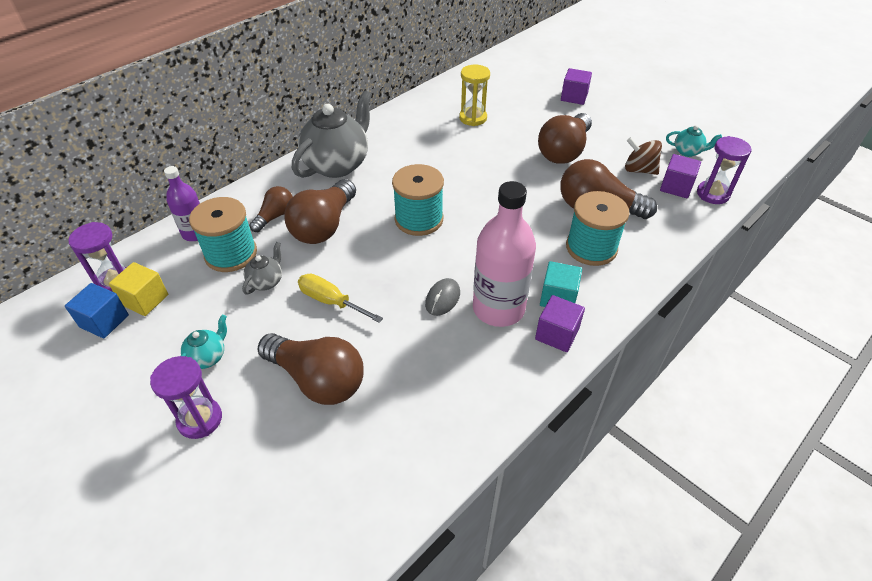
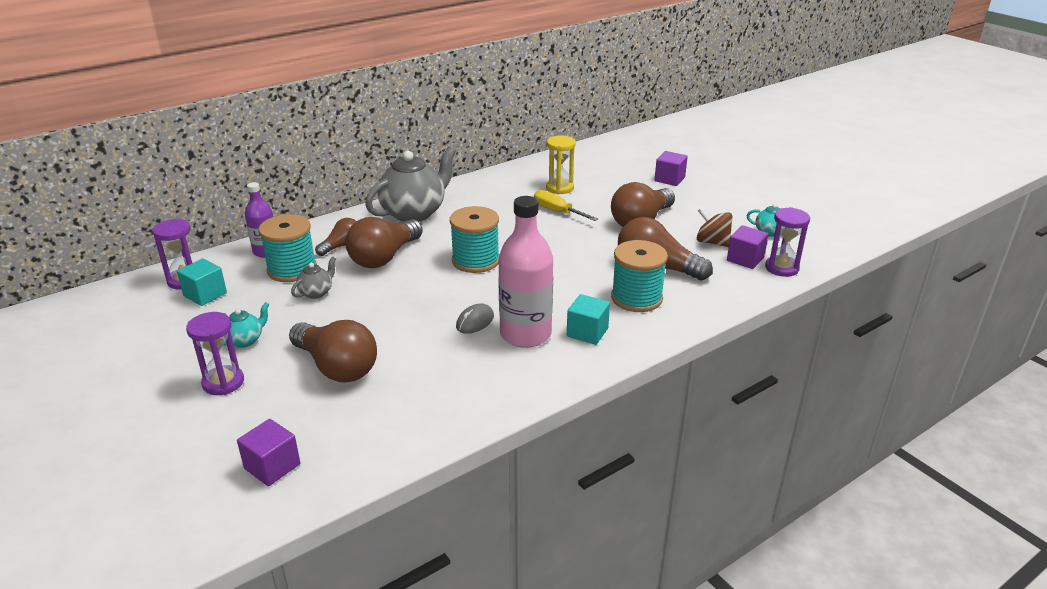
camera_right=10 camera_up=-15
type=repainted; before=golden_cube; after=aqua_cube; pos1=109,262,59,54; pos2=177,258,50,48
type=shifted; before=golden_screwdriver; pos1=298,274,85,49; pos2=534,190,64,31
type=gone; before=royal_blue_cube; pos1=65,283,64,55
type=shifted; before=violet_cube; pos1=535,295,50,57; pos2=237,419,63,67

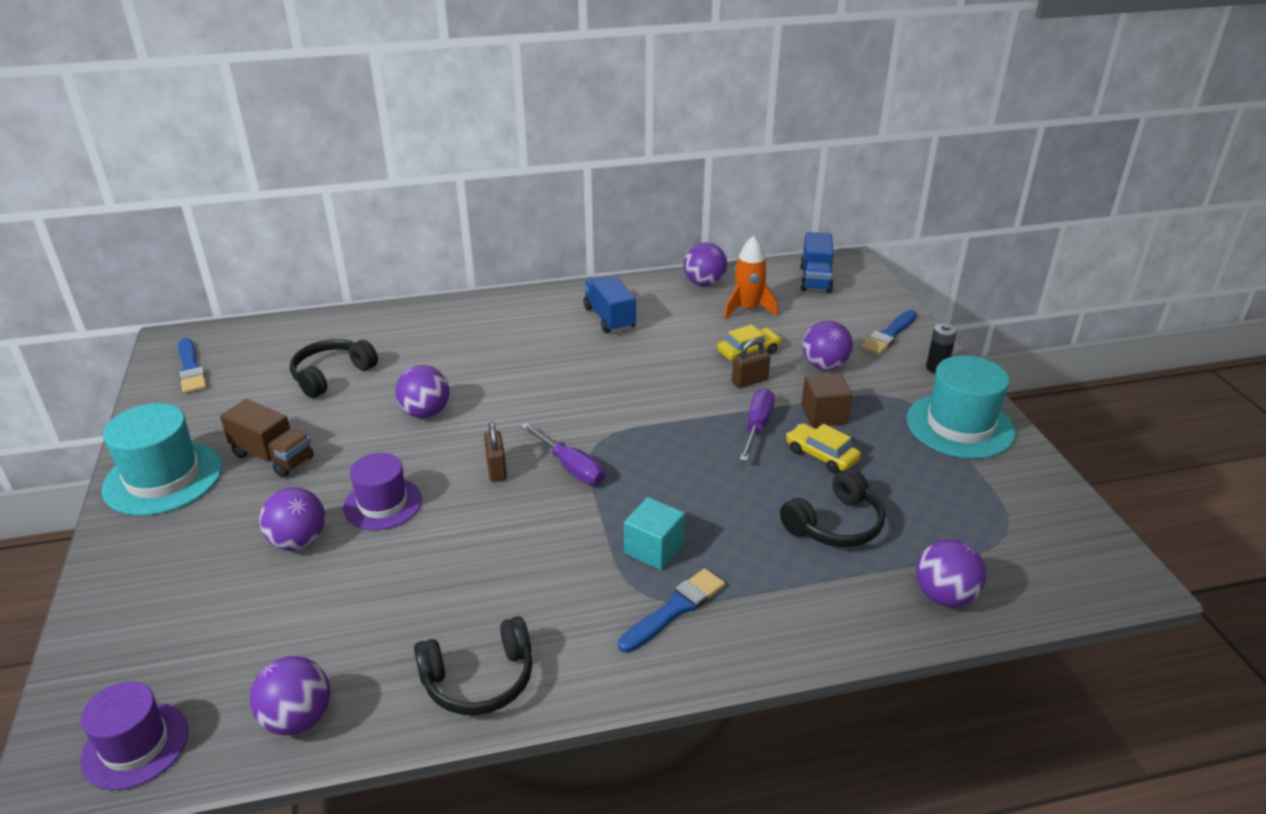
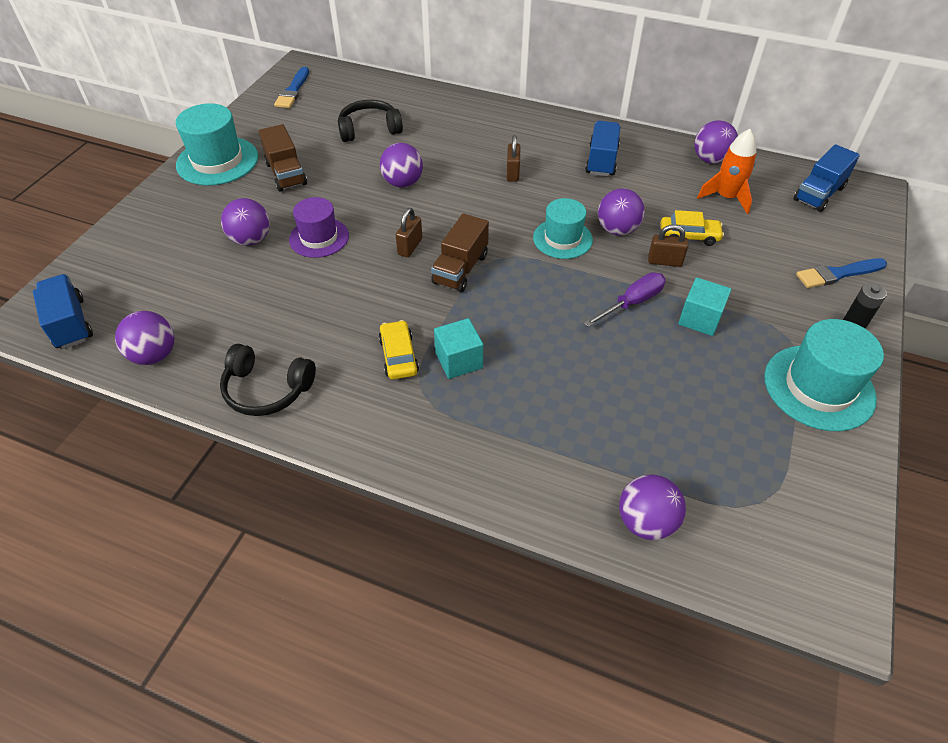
camera_right=35 camera_up=15
type=shifted; before=violet_ball; pos1=803,321,50,49; pos2=598,188,47,48
type=repainted; before=brown_cube; after=aqua_cube; pos1=801,373,51,54; pos2=678,278,53,58
type=swapped; before=violet_screwdriver; after=brown_lorry; pos1=521,423,84,62; pos2=431,213,58,79
type=shifted; before=golden_automobile; pos1=786,423,75,50; pos2=378,320,41,60
type=gone; before=black_over-ear_headphones; pos1=780,468,105,79
type=gone; before=royal_blue_brush; pos1=618,568,107,85
type=swapped; before=violet_top_hat; after=royal_blue_lorry; pos1=80,681,108,109; pos2=33,274,60,75
type=new; after=brown_lock; pos2=506,135,14,47
type=new; after=aqua_top_hat; pos2=533,198,60,61

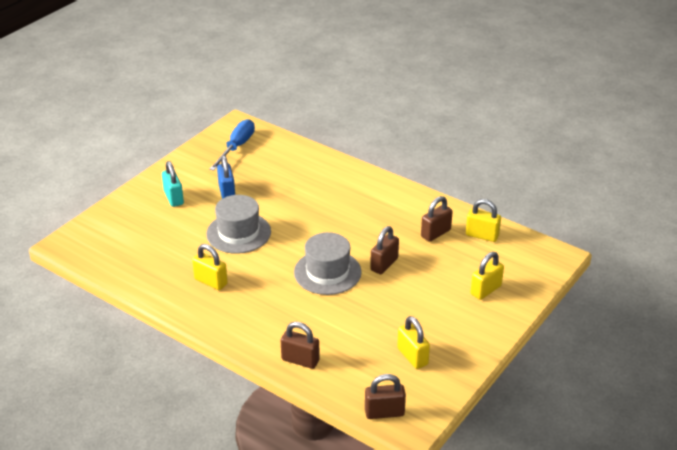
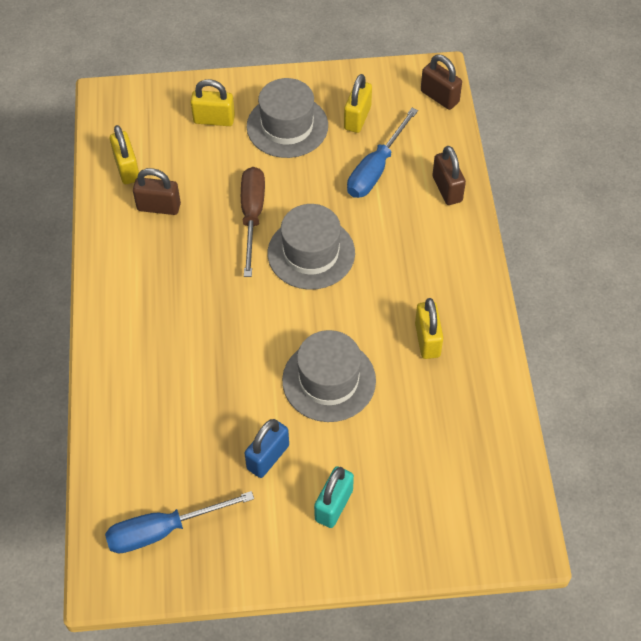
camera_right=-130 camera_up=20
type=swapped; before=brown_lock; after=brown_screwdriver; pos1=370,226,29,48; pos2=241,167,24,110
type=new; after=ash-grey_top_hat; pos2=246,78,82,80
type=new; after=royal_blue_screwdriver; pos2=347,108,71,90

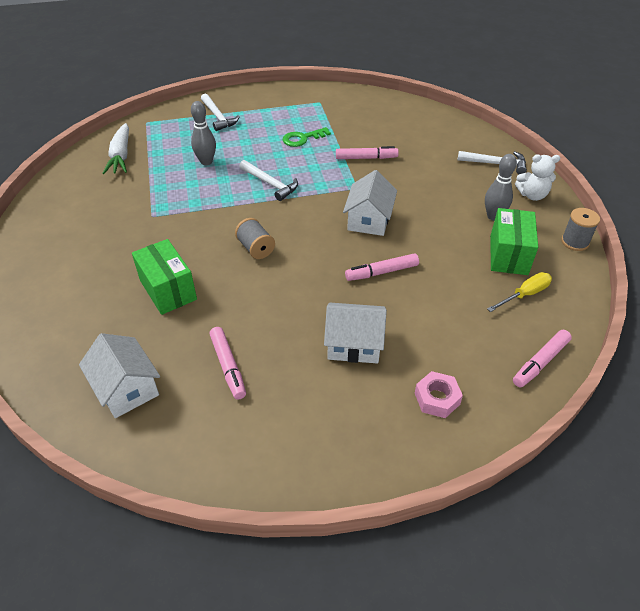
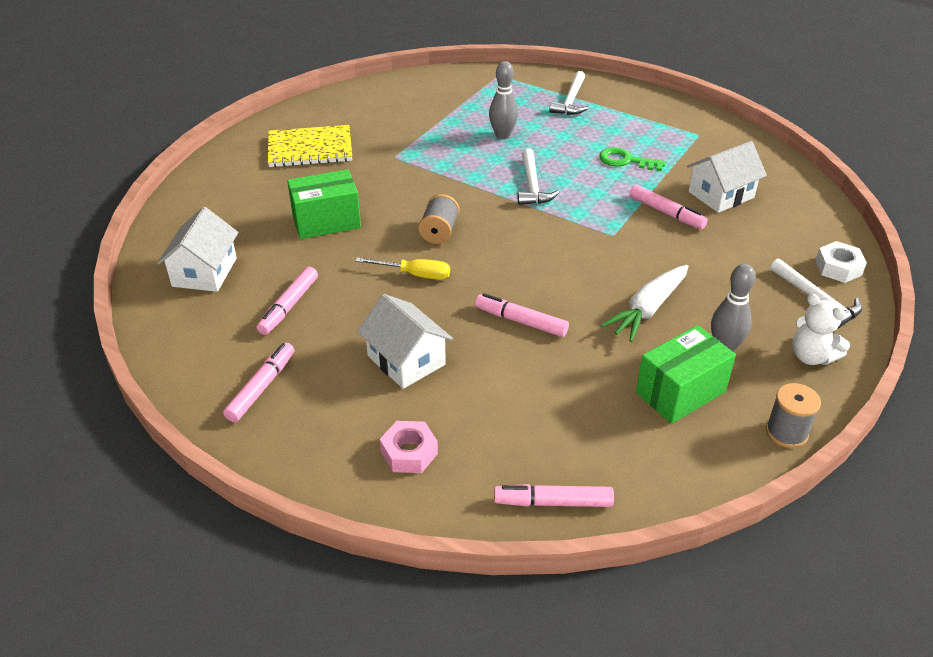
camera_right=45 camera_up=-5
type=shifted; before=white_toy_carrot; pos1=102,123,27,51; pos2=601,265,87,77
type=shifted; before=white_house; pos1=343,170,54,66; pos2=687,141,80,72
type=rotated; before=leaf-green_box; pos1=132,239,65,76; pos2=287,169,74,70; turn=60
type=shifted; before=golden_screwdriver; pos1=487,272,65,40; pos2=355,258,95,22
type=new; after=golden_exercise_book; pos2=268,125,84,42
type=new; after=white_nut; pos2=815,241,52,42
type=new; after=rosy_felt_pen; pos2=223,342,71,80

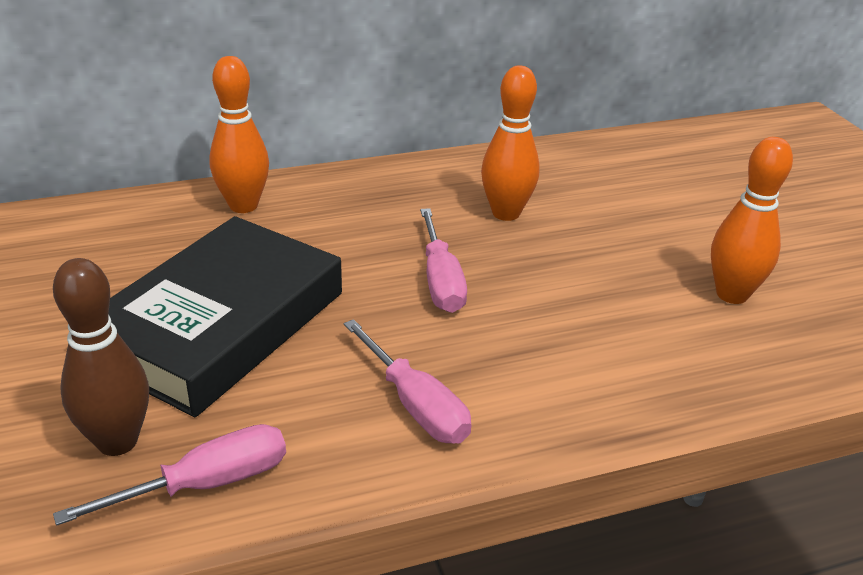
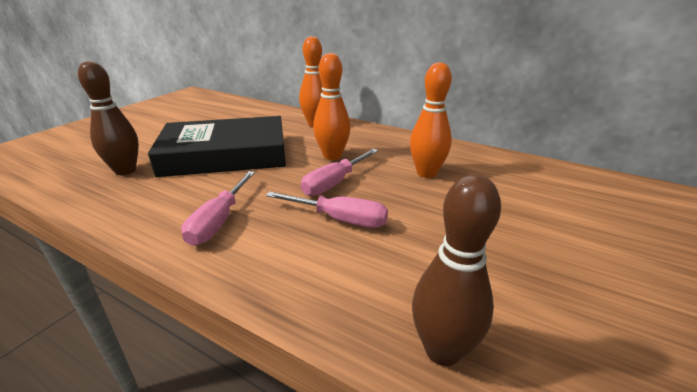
camera_right=50 camera_up=-5
type=shifted; before=bright_orange_tenpin; pos1=711,137,82,167; pos2=313,53,38,107
type=shifted; before=rosy_screwdriver; pos1=53,424,233,102; pos2=266,192,122,36
type=new; after=brown_tenpin; pos2=412,175,89,191

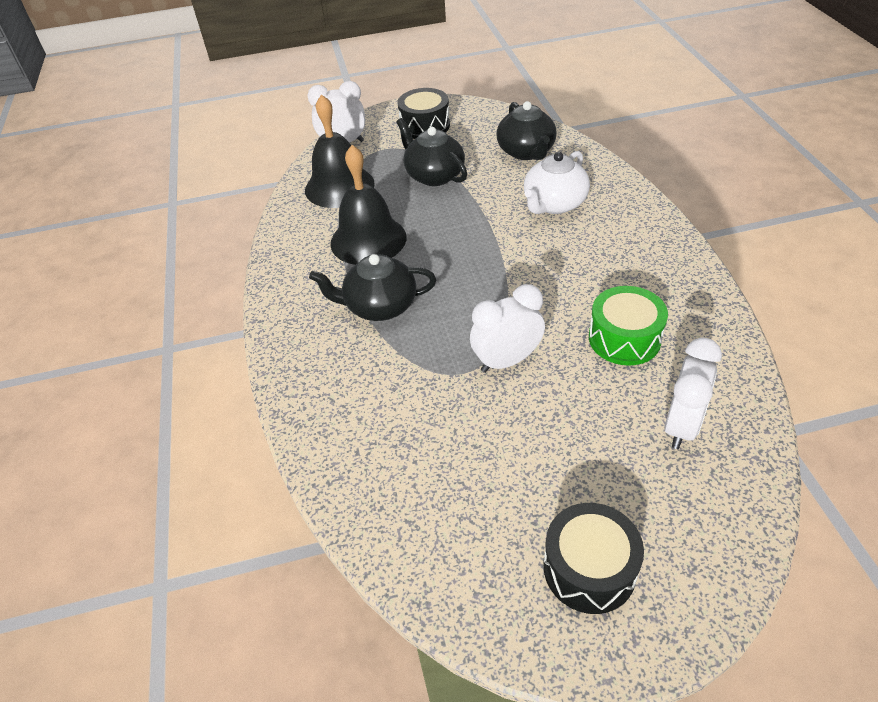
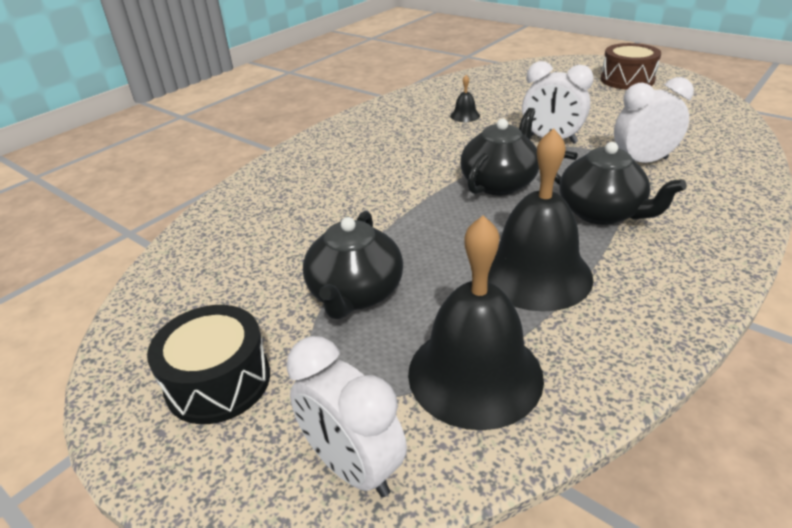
camera_right=-130 camera_up=-10
type=shifted; before=black_china_teapot; pos1=497,101,60,59; pos2=460,108,79,87
type=gone; before=white_china_teapot; pos1=524,151,66,63
type=swapped; before=leaf-green_snare_drum; after=black_hand_bell; pos1=589,286,79,80; pos2=450,75,30,47
type=shifted; before=white_bedside_clock; pos1=664,338,58,111; pos2=614,77,80,86
type=repainted; before=black_snare_drum; after=brown_snare_drum; pos1=544,503,100,111; pos2=601,43,60,47

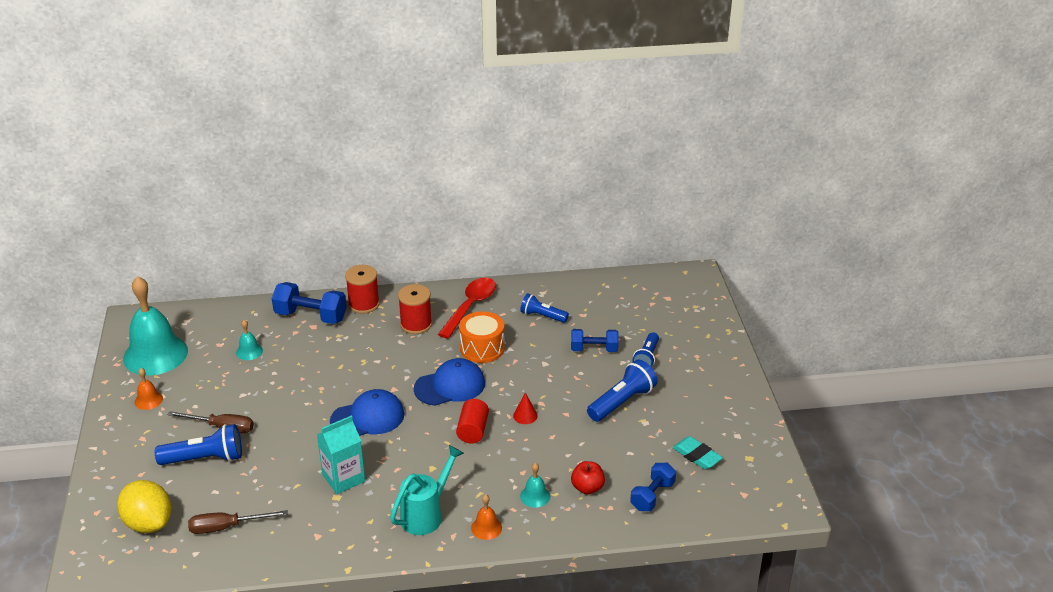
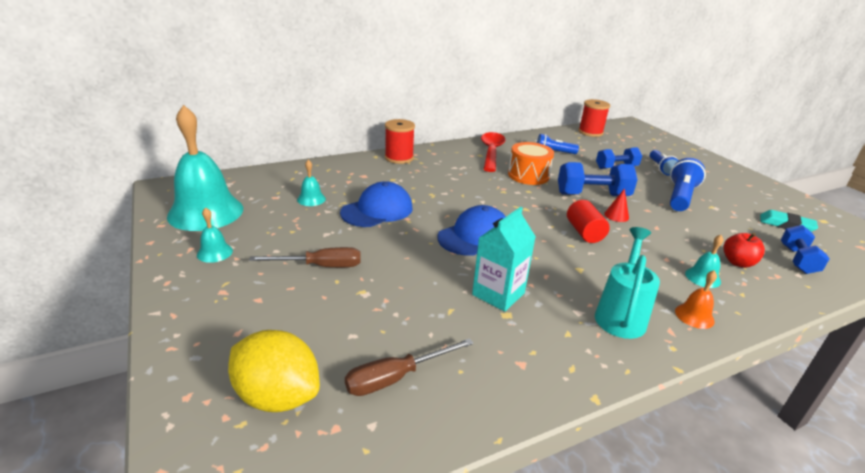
camera_right=-20 camera_up=-5
type=shifted; before=royal_blue_dumbbell; pos1=272,282,75,42; pos2=558,162,80,34
type=shifted; before=crimson_spool; pos1=398,284,34,50; pos2=578,99,32,38
type=shifted; before=royal_blue_peaked_cap; pos1=414,358,71,48; pos2=340,181,73,46
type=repainted; before=bright_orange_hand_bell; after=aqua_hand_bell; pos1=135,368,28,42; pos2=197,207,36,56
type=gone; before=royal_blue_flashlight; pos1=155,424,87,41

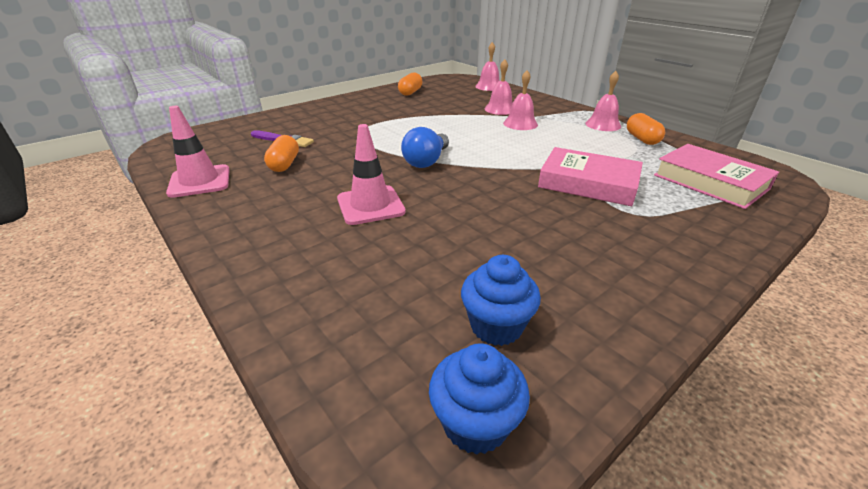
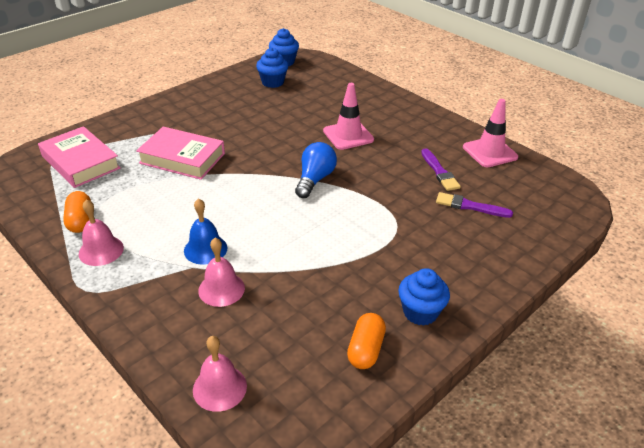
camera_right=175 camera_up=5
type=repainted; before=rosy_hand_bell; after=royal_blue_hand_bell; pos1=503,70,35,60; pos2=184,198,43,67
type=swapped; before=bright_orange_capsule; after=violet_brush; pos1=264,135,35,37; pos2=421,148,40,43
type=new; after=royal_blue_cupcake; pos2=398,268,52,58

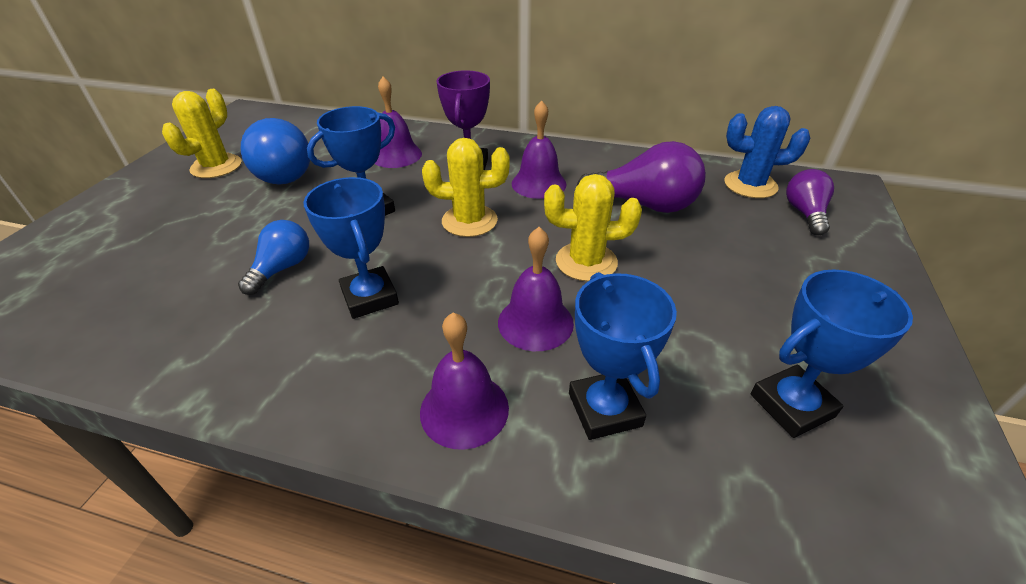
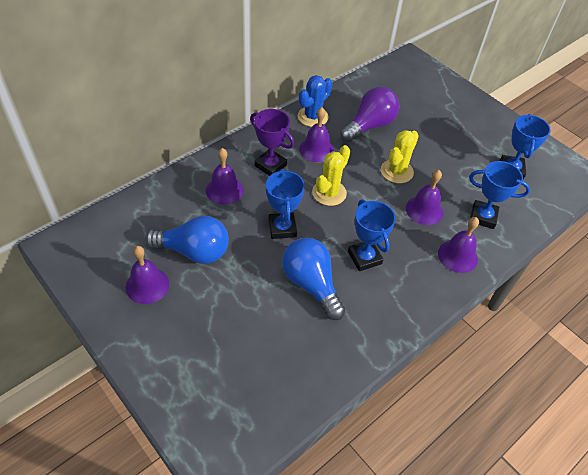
camera_right=-60 camera_up=10
type=swapped; before=golden_cactus; after=violet_hand_bell; pos1=162,89,80,89; pos2=126,246,43,58
type=shifted; before=royal_blue_cactus; pos1=725,106,85,92; pos2=298,75,35,52
type=gone; before=violet_bulb; pos1=786,169,48,66
type=rotated; before=royal_blue_award_cup; pos1=303,177,96,142; pos2=348,199,48,72; turn=60
type=scaled; before=royal_blue_bulb; pos1=238,220,71,75; pos2=282,238,63,82; scale=1.65

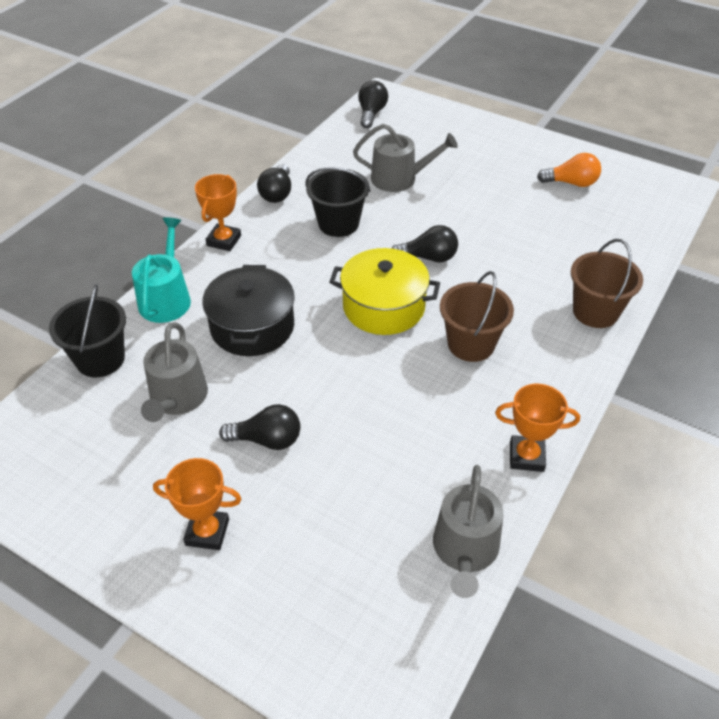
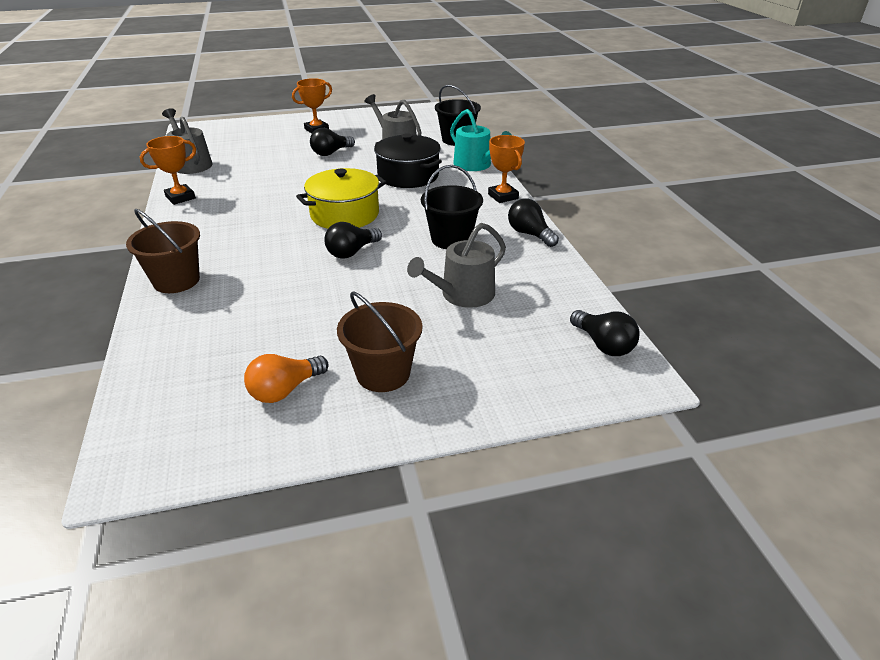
camera_right=135 camera_up=-10
type=shifted; before=brown_pail; pos1=440,271,74,91; pos2=337,291,85,101

